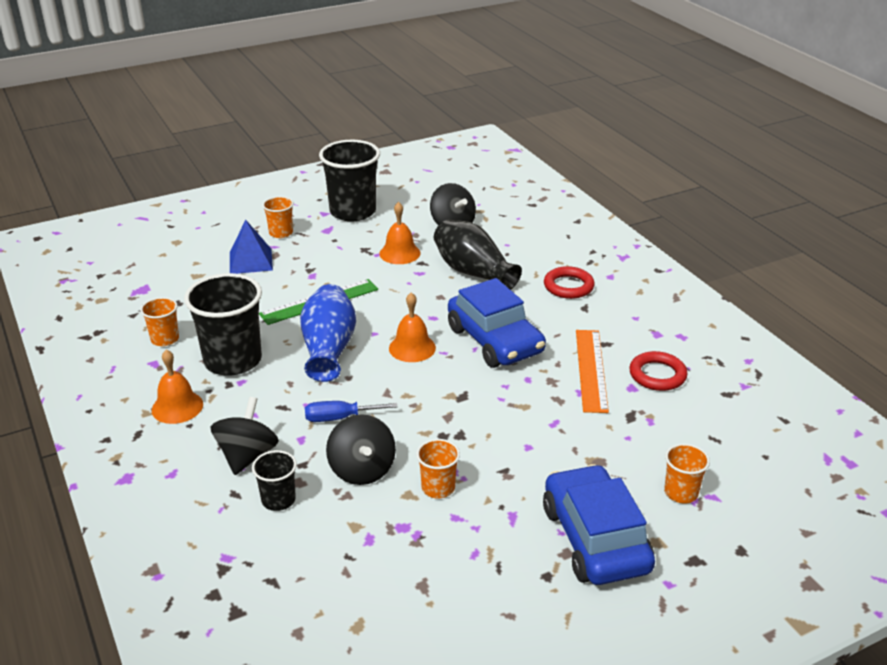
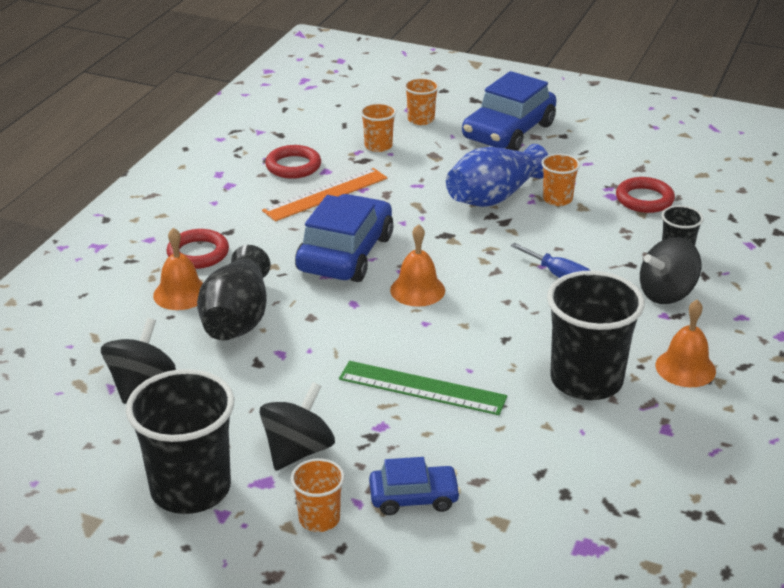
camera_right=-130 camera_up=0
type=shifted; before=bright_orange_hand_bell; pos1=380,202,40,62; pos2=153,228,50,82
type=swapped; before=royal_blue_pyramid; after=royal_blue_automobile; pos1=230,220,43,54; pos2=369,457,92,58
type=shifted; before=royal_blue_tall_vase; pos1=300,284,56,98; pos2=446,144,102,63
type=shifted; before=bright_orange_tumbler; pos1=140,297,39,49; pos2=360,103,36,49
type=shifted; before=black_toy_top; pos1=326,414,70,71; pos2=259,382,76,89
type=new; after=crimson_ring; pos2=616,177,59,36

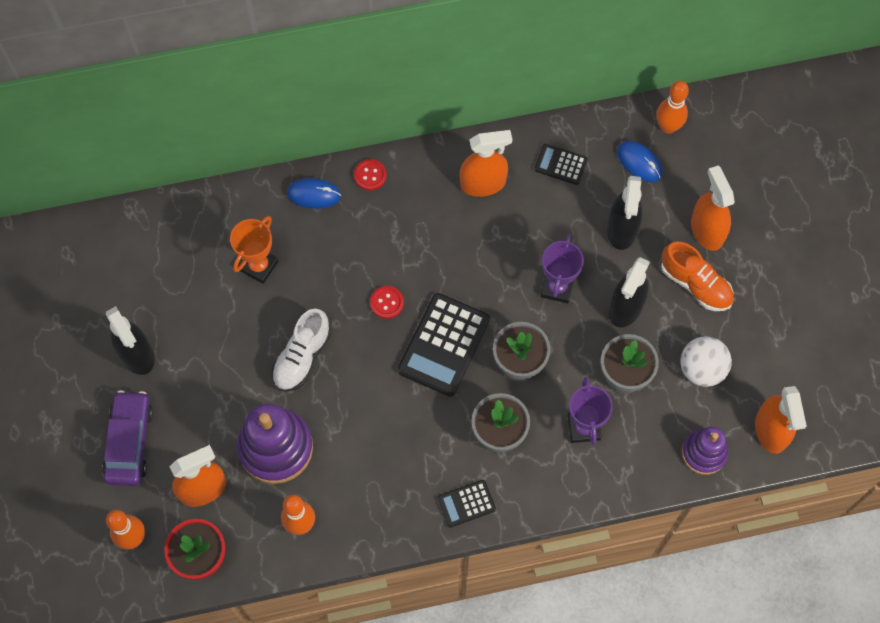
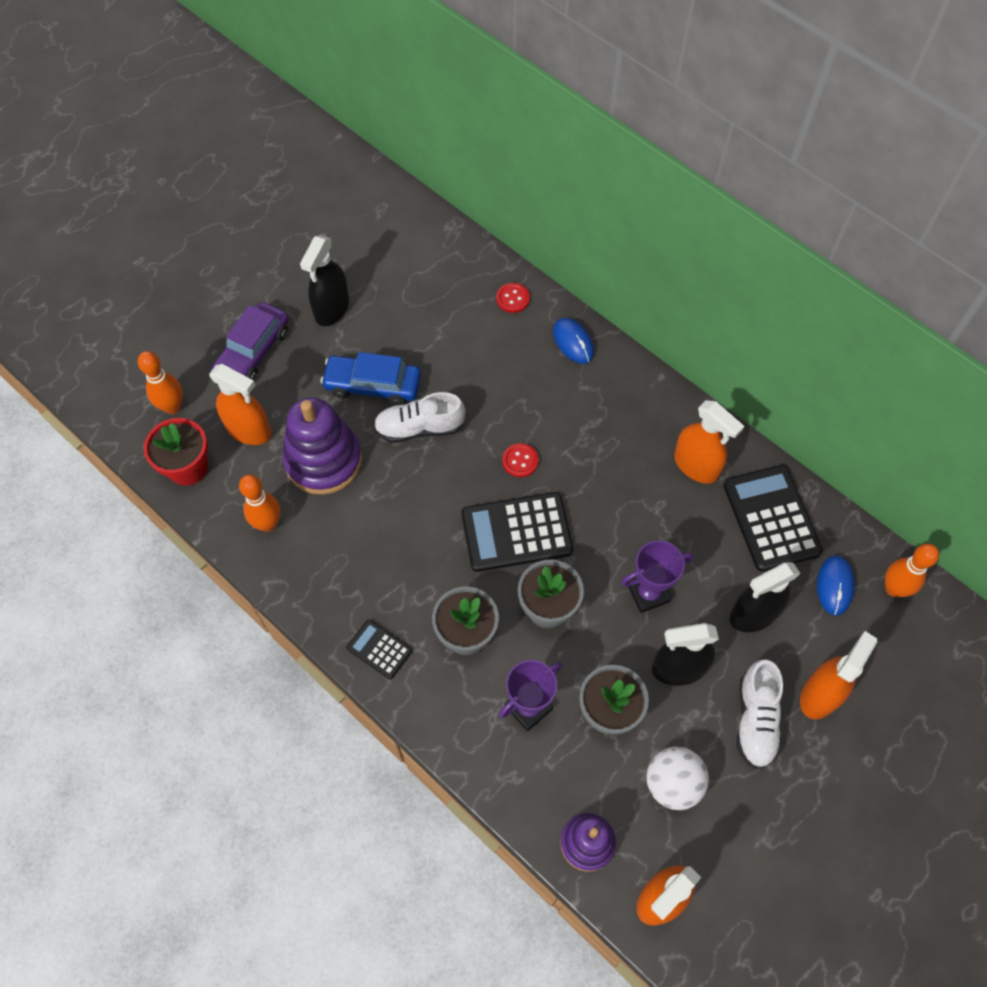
camera_right=55 camera_up=-5
type=scaled; before=black_adding_machine; pos1=534,144,54,41; pos2=723,465,100,107; scale=1.89
type=shifted; before=crimson_sewing_button; pos1=354,159,33,31; pos2=496,283,34,30
type=gone; before=bright_orange_award_cup; pos1=230,216,49,68
type=repainted; before=bright_orange_shoe; after=white_shoe; pos1=661,241,73,70; pos2=737,659,46,110
type=rotated; before=violet_automobile; pos1=102,390,51,96; pos2=212,302,77,79; turn=150
type=new; after=royal_blue_automobile; pos2=321,352,100,53

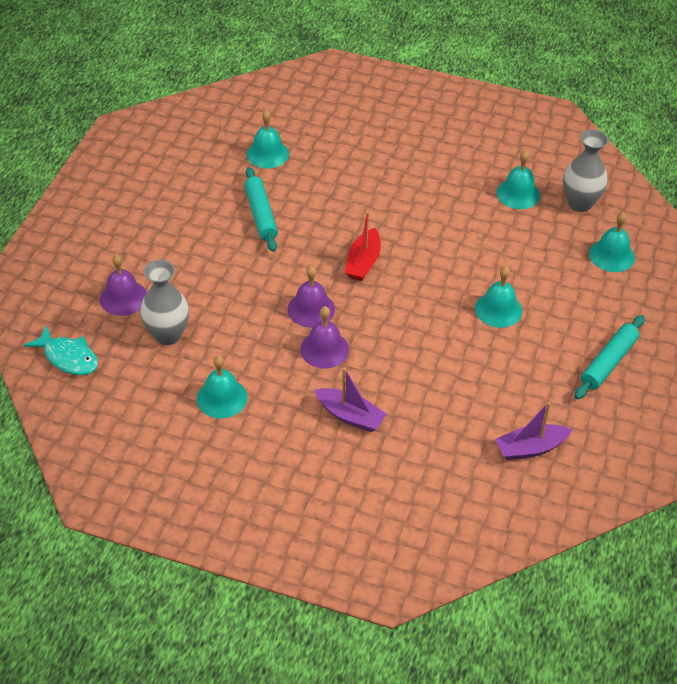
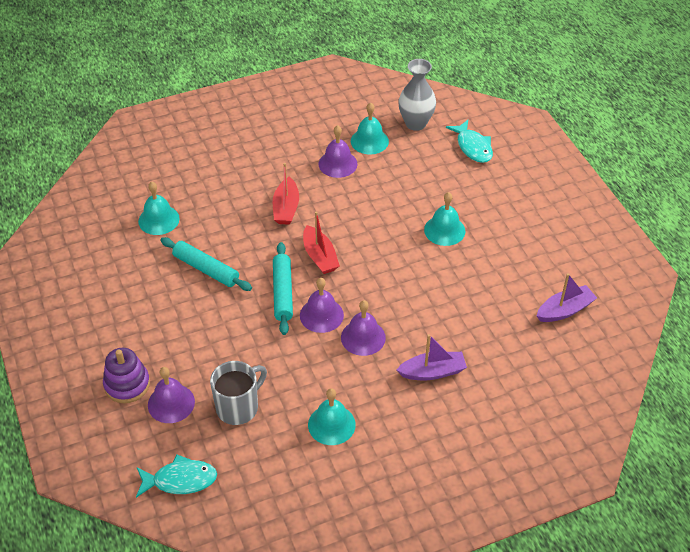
camera_right=-40 camera_up=0
type=swapped; before=aqua_hand_bell; after=aqua_fish; pos1=589,212,46,60; pos2=446,120,47,43
type=swapped; before=ash-grey_tall_vase; after=ash-grey_mug; pos1=140,260,49,85; pos2=210,361,57,64
type=shifted; before=aqua_rolling_pin; pos1=575,315,70,84; pos2=273,242,20,93
type=rotated; before=violet_boat; pos1=495,402,78,58; pos2=537,273,60,49; turn=-150
type=new; after=violet_hand_bell; pos2=318,125,40,53
type=new; after=crimson_boat; pos2=273,163,26,62
type=new; after=violet_stacking_rings; pos2=103,348,47,55

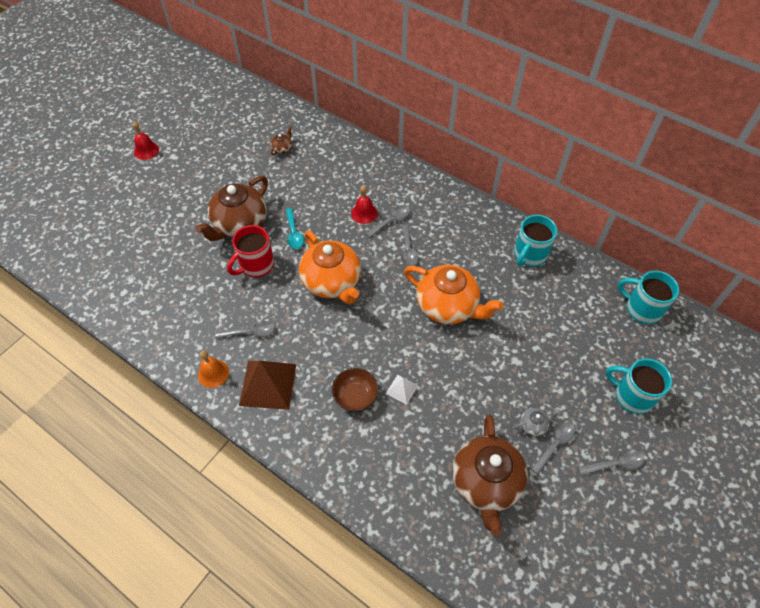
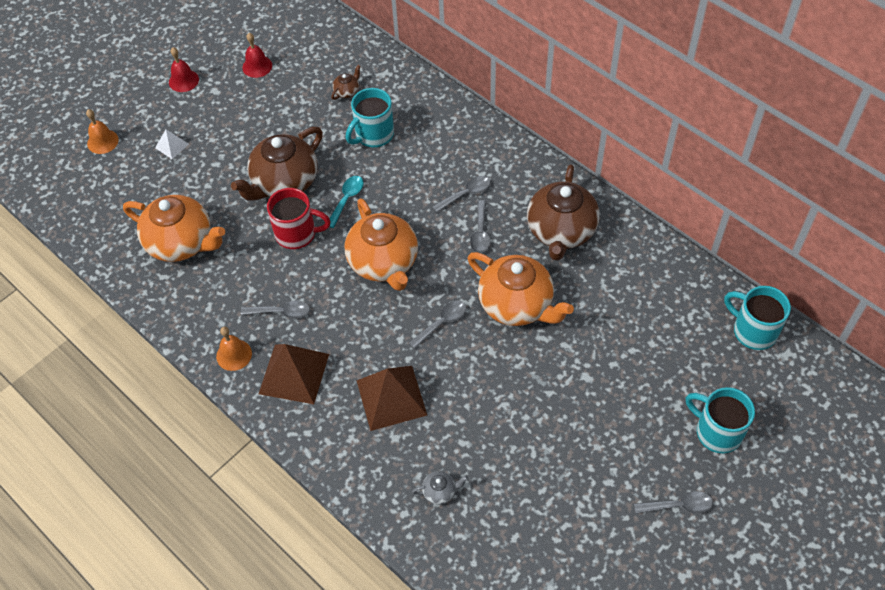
camera_right=10 camera_up=0
type=shifted; before=crimson_hand_bell; pos1=351,185,27,39; pos2=242,33,30,45
type=rotated; before=aqua_tablespoon; pos1=286,208,18,41; pos2=330,176,34,52; turn=-150
type=shifted; before=aqua_mug; pos1=514,215,43,52; pos2=345,88,49,59
type=rotated; before=crimson_mug; pos1=227,225,47,52; pos2=267,188,64,61; turn=-135
type=swapped; before=brown_deep_dish; after=brown_pyramid; pos1=332,368,46,43; pos2=357,366,70,65
type=shifted; before=white_pyramid; pos1=386,375,32,30; pos2=155,130,34,29
type=shifted; before=ash-grey_china_teapot; pos1=514,408,46,28; pos2=412,471,56,34
type=shifted; before=brown_china_teapot; pos1=452,415,76,121; pos2=527,164,73,97
type=shifted; before=ash-grey_tablespoon; pos1=531,421,44,54; pos2=409,301,58,48
type=new; after=bright_orange_hand_bell; pos2=86,109,33,45
type=new; after=bright_orange_china_teapot; pos2=123,195,102,67

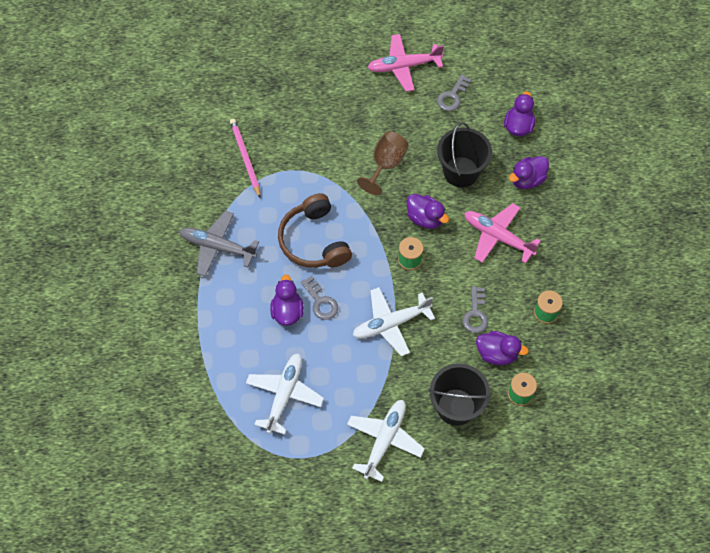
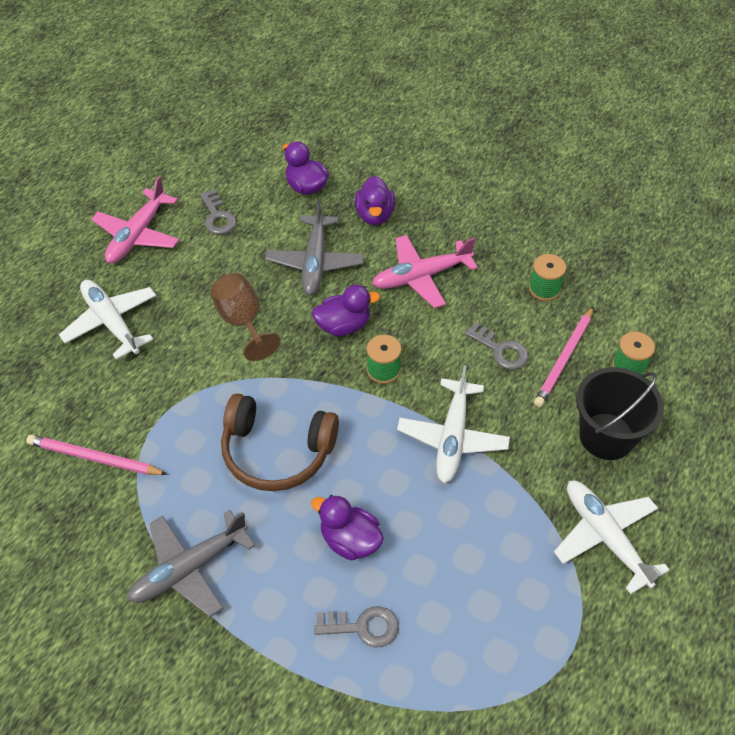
camera_right=-55 camera_up=-10
type=swapped; before=black_pail; after=ash-grey_toy_plane; pos1=437,122,55,66; pos2=265,199,99,96
type=shifted; before=ash-grey_door_key; pos1=301,276,37,44; pos2=314,606,85,41
type=swapped; before=violet_rubber_duck; after=rosy_wooden_pencil; pos1=476,331,53,34; pos2=534,306,60,101
type=shifted; before=white_toy_plane; pos1=246,353,78,82; pos2=59,280,97,80

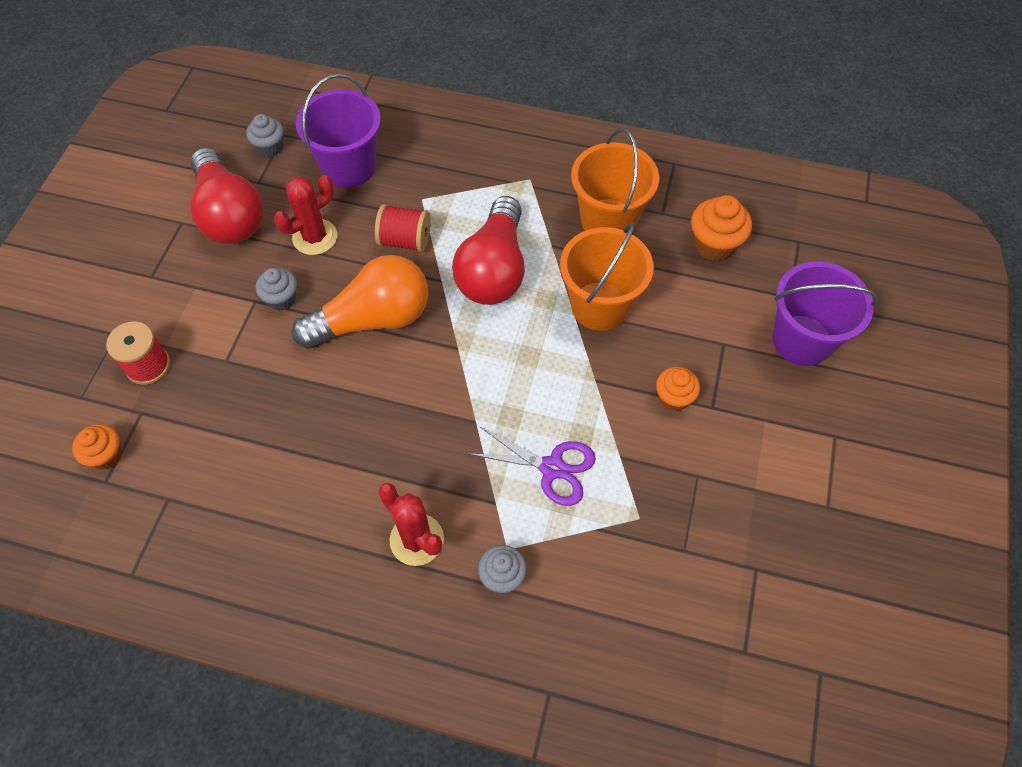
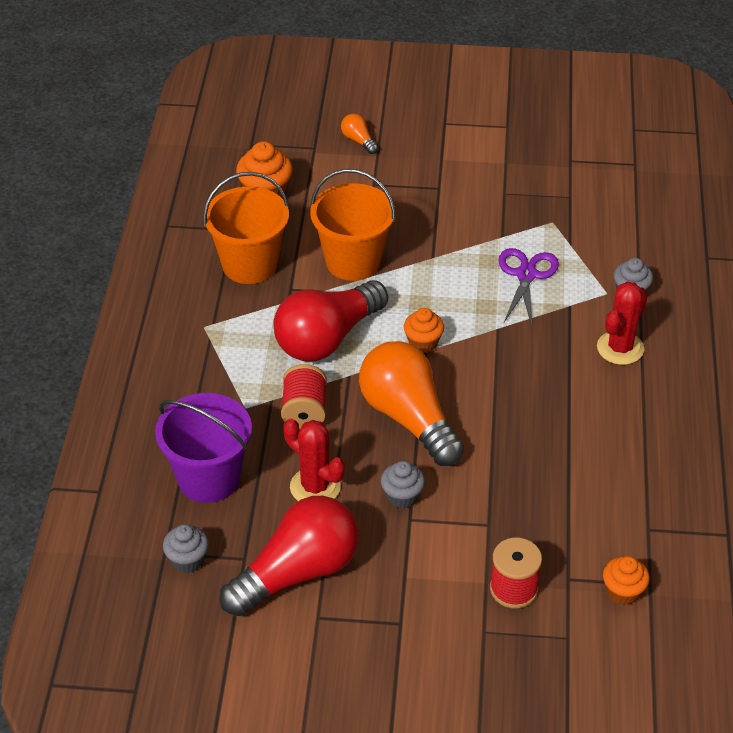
camera_right=-100 camera_up=-15
type=rotated; before=crimson_bulb; pos1=452,196,73,109; pos2=273,280,115,81; turn=135
type=swapped; before=violet_pail; after=bright_orange_bulb; pos1=772,261,106,105; pos2=341,114,37,40
type=shifted; before=bright_orange_cupcake; pos1=656,367,44,44; pos2=404,308,40,45

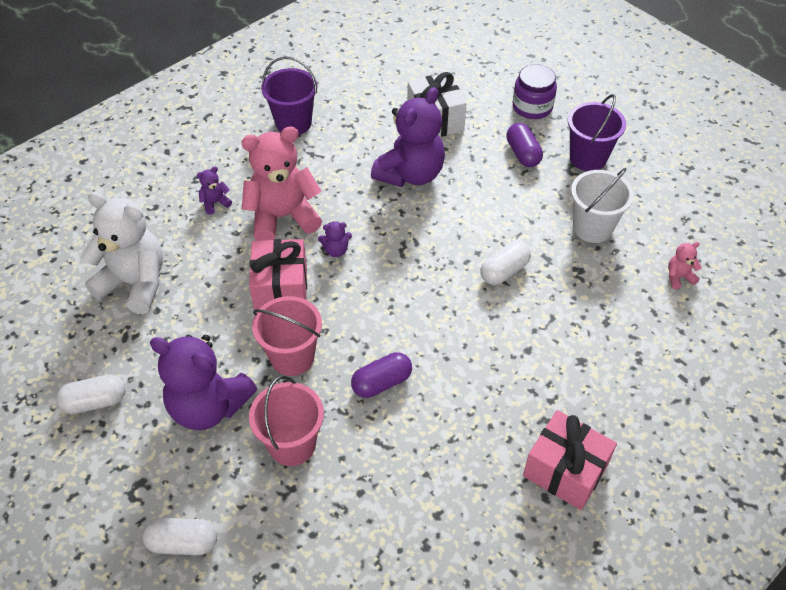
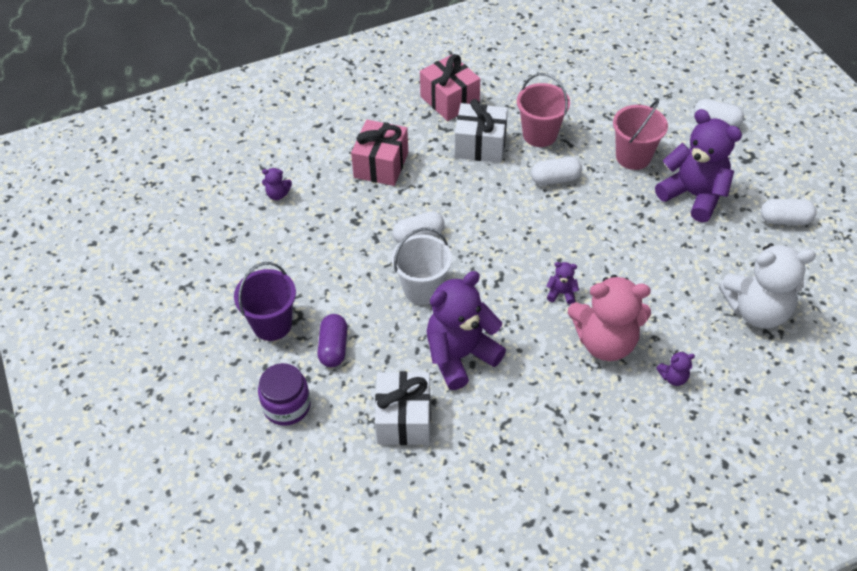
camera_right=-160 camera_up=0
type=gone; before=violet_pail; pos1=261,57,56,78
type=shifted; before=white_pail; pos1=571,168,63,75; pos2=392,228,60,77
type=rotated; before=white_teddy; pos1=81,192,82,122; pos2=719,243,97,86; turn=-45
type=shifted; before=rosy_gift; pos1=249,239,58,71; pos2=351,120,57,66
type=repainted; before=rosy_teddy; after=violet_teddy; pos1=668,242,34,47; pos2=262,168,30,32
type=shifted; before=rosy_pail; pos1=252,296,70,80; pos2=517,73,53,74
type=repainted; before=violet_capsule; after=white_capsule; pos1=351,352,61,46; pos2=531,157,51,28
type=new; after=white_gift; pos2=454,99,54,64

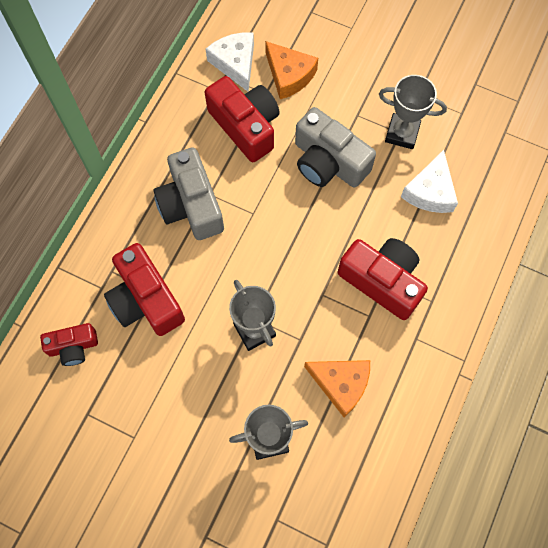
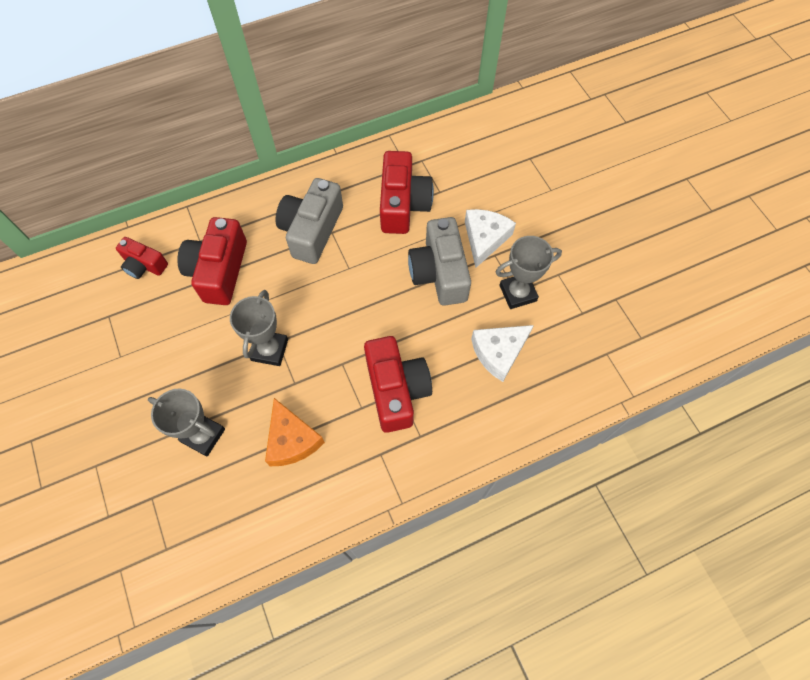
camera_right=40 camera_up=-5
type=shifted; before=white_piece_of_cheese; pos1=206,32,48,60; pos2=465,209,51,59
type=gone; before=bright_orange_piece_of_cheese; pos1=265,41,53,58
type=rotated; before=ash-grey_award_cup; pos1=379,75,68,74; pos2=496,236,66,73; turn=-75

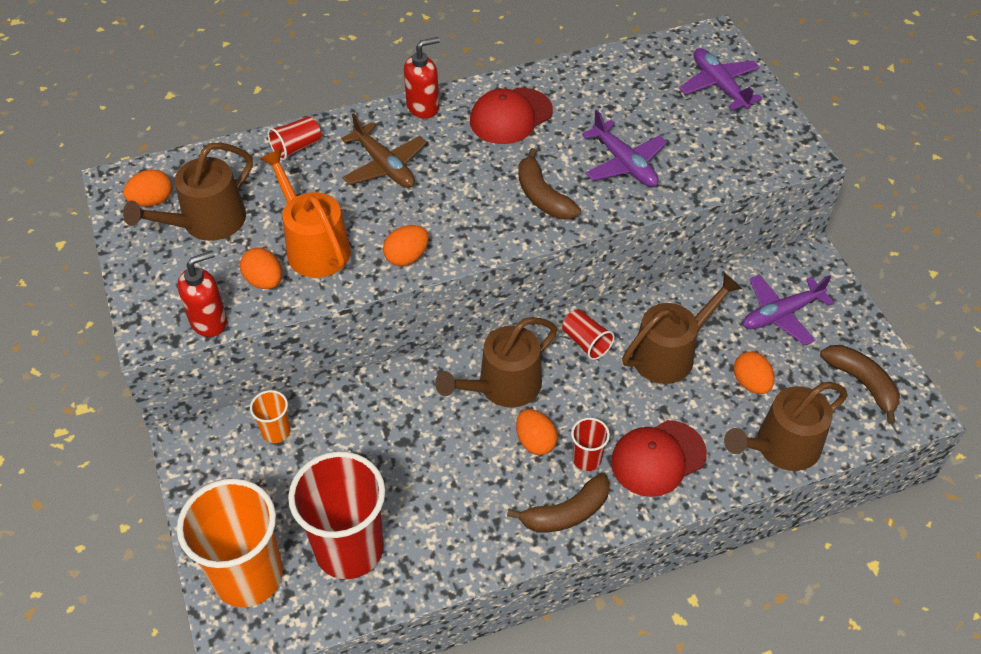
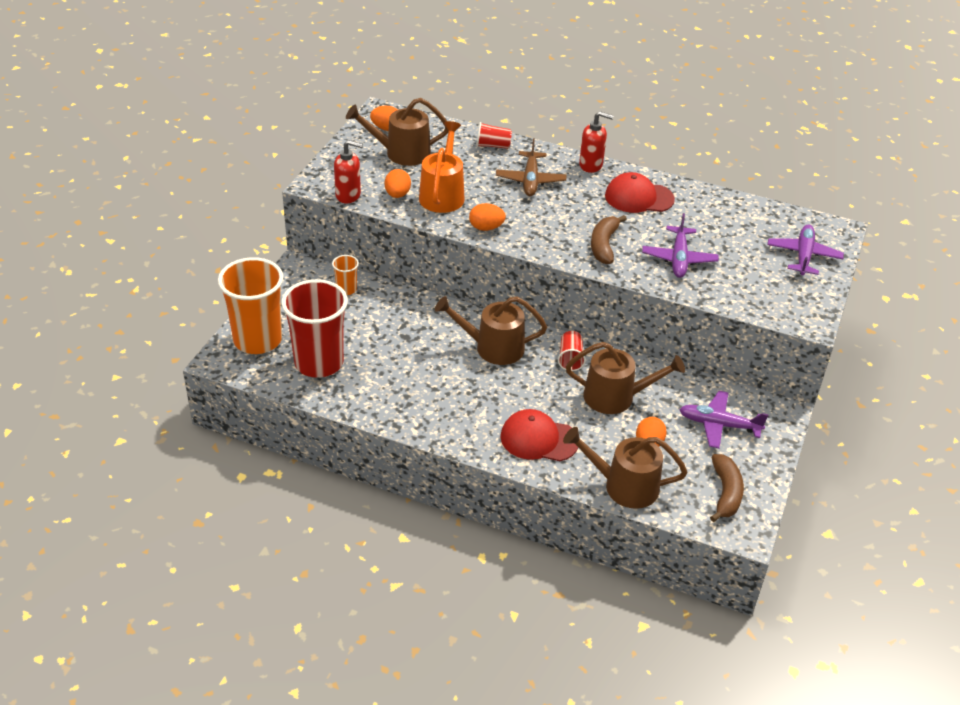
camera_right=40 camera_up=-10
type=gone; before=bright_orange_toy_egg; pos1=516,409,41,46
type=gone; before=crimson_tumbler; pos1=571,418,39,53
type=gone; before=brown_banana; pos1=507,473,103,59

